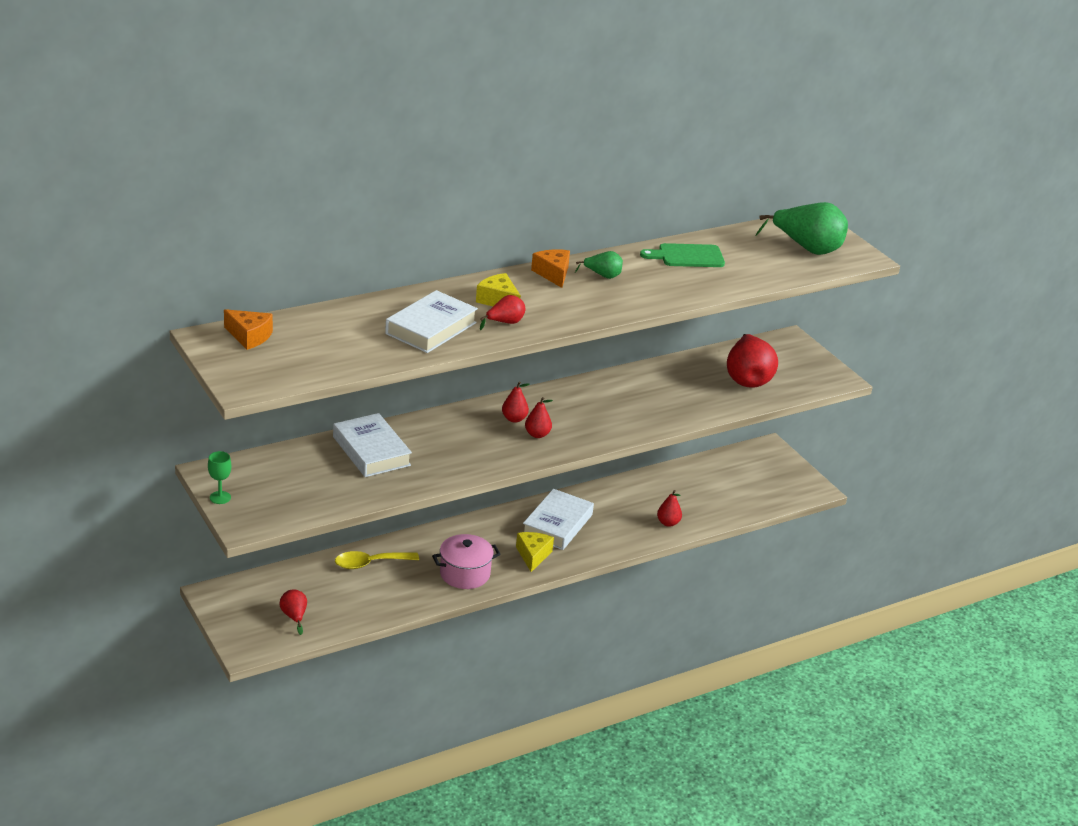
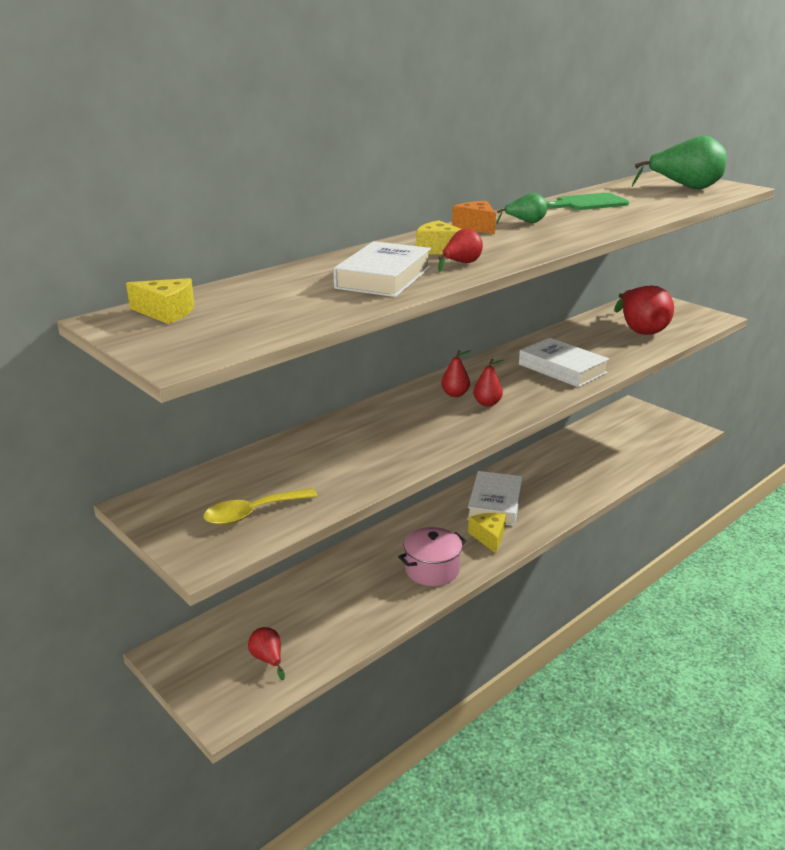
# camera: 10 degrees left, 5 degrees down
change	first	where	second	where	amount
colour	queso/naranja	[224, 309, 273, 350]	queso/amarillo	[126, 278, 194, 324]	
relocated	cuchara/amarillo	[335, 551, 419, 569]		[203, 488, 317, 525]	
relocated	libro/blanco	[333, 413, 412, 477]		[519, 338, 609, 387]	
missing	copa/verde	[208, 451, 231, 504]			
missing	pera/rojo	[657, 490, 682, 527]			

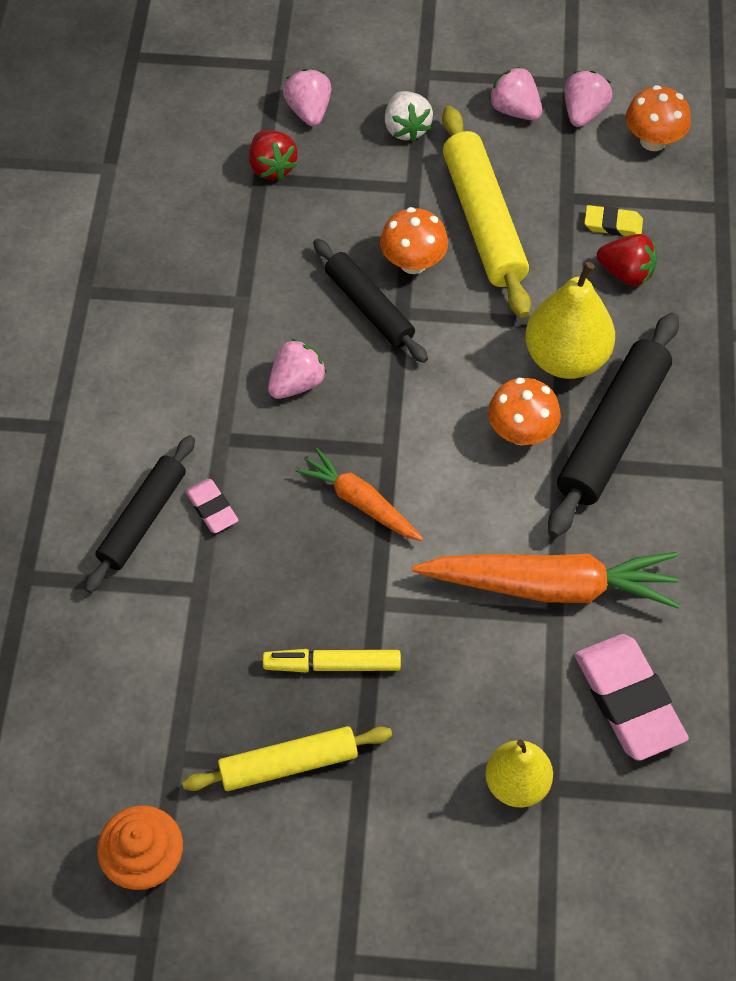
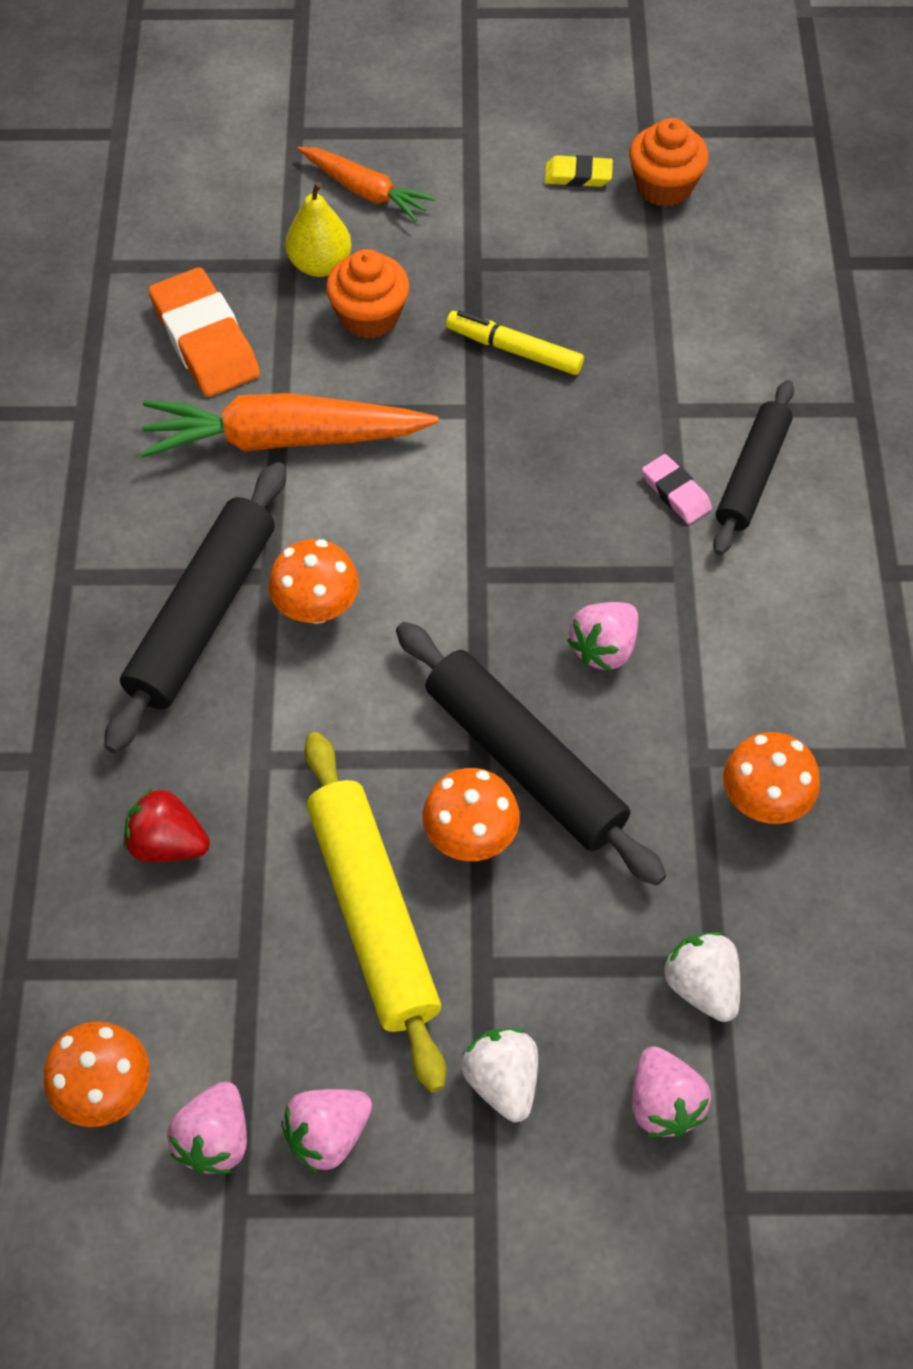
# camera: 175 degrees right, 0 degrees up
change	first	where	second	where	amount
colour	goma de borrar/rosa	[575, 634, 689, 761]	goma de borrar/naranja	[148, 267, 260, 397]	
spun	fresa/rosa	[489, 66, 542, 120]		[281, 1089, 372, 1173]	105 degrees clockwise
relocated	zanahoria/naranja	[296, 448, 424, 541]		[298, 147, 435, 222]	
appeared			magdalena/naranja	[326, 249, 409, 338]	
size	rodillo/negro	[313, 239, 428, 363]		[396, 622, 666, 886]	x1.52
spun	rotulador/amarillo	[263, 649, 401, 672]		[446, 310, 584, 375]	150 degrees counterclockwise
relocated	goma de borrar/amarillo	[584, 205, 643, 236]		[544, 155, 613, 187]	
colour	fresa/rojo	[249, 130, 298, 181]	fresa/blanco	[662, 932, 740, 1022]	
appeared			seta/naranja	[723, 732, 820, 824]	
missing	rodillo/amarillo	[182, 726, 392, 791]			
missing	pera/amarillo	[525, 262, 615, 379]			

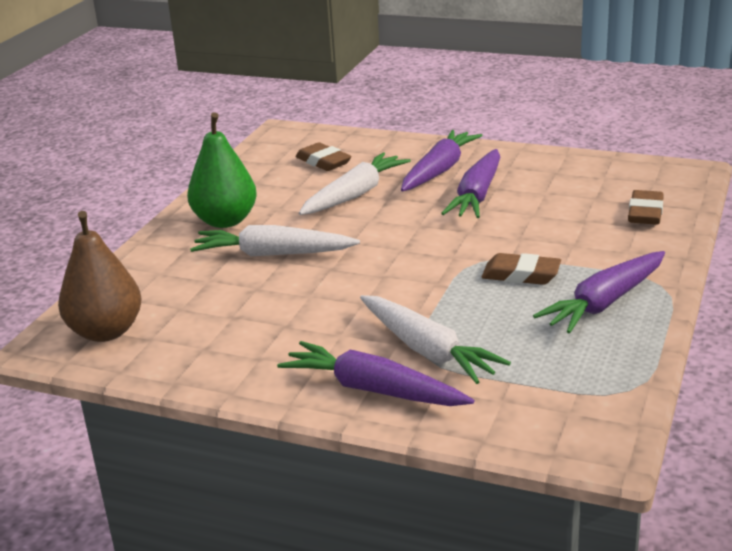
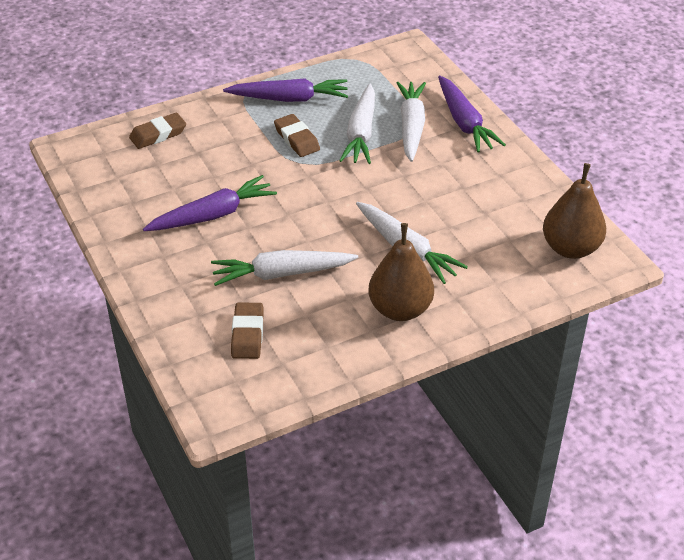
# camera: 140 degrees left, 15 degrees up
change	first	where	second	where	amount
appeared			zanahoria/blanco	[339, 84, 375, 164]	
colour	pera/verde	[187, 113, 257, 228]	pera/marrón	[369, 223, 434, 321]	
missing	zanahoria/morado	[401, 130, 483, 191]			

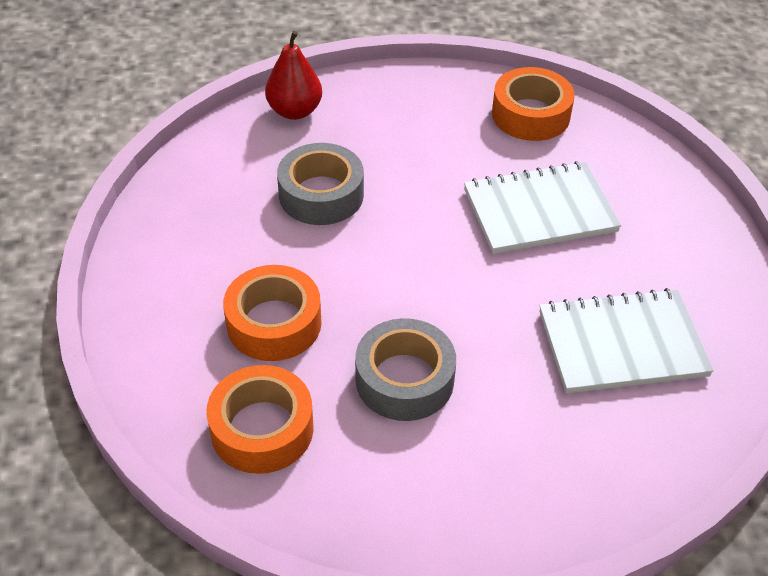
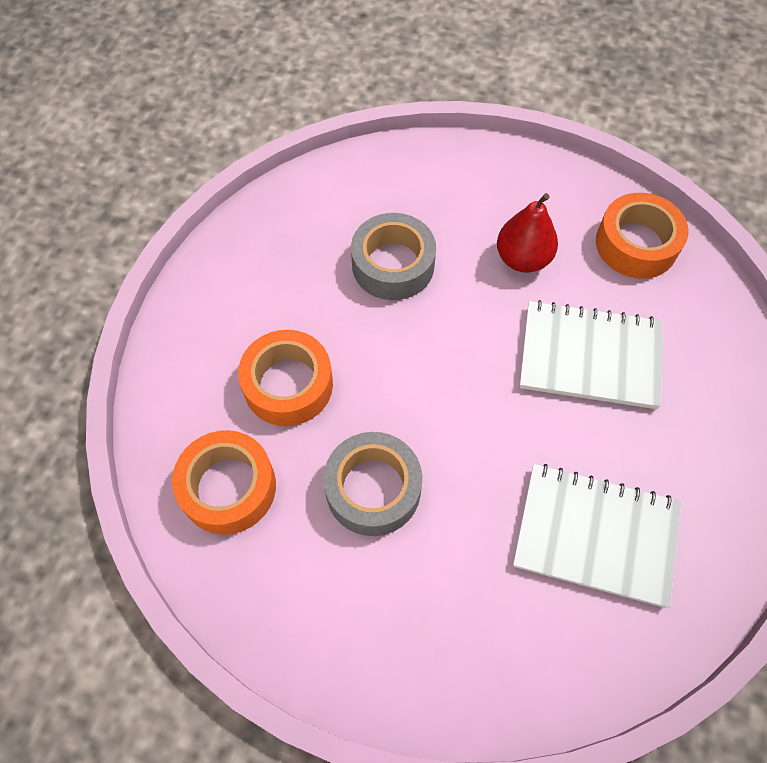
# camera: 25 degrees right, 15 degrees up
change	first	where	second	where	amount
relocated	pera/rojo	[265, 31, 322, 120]		[497, 193, 558, 273]	

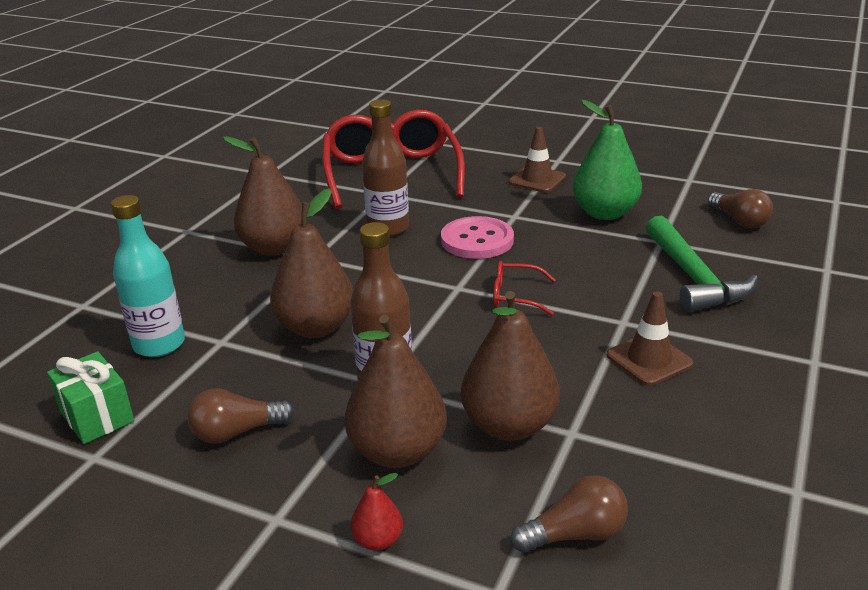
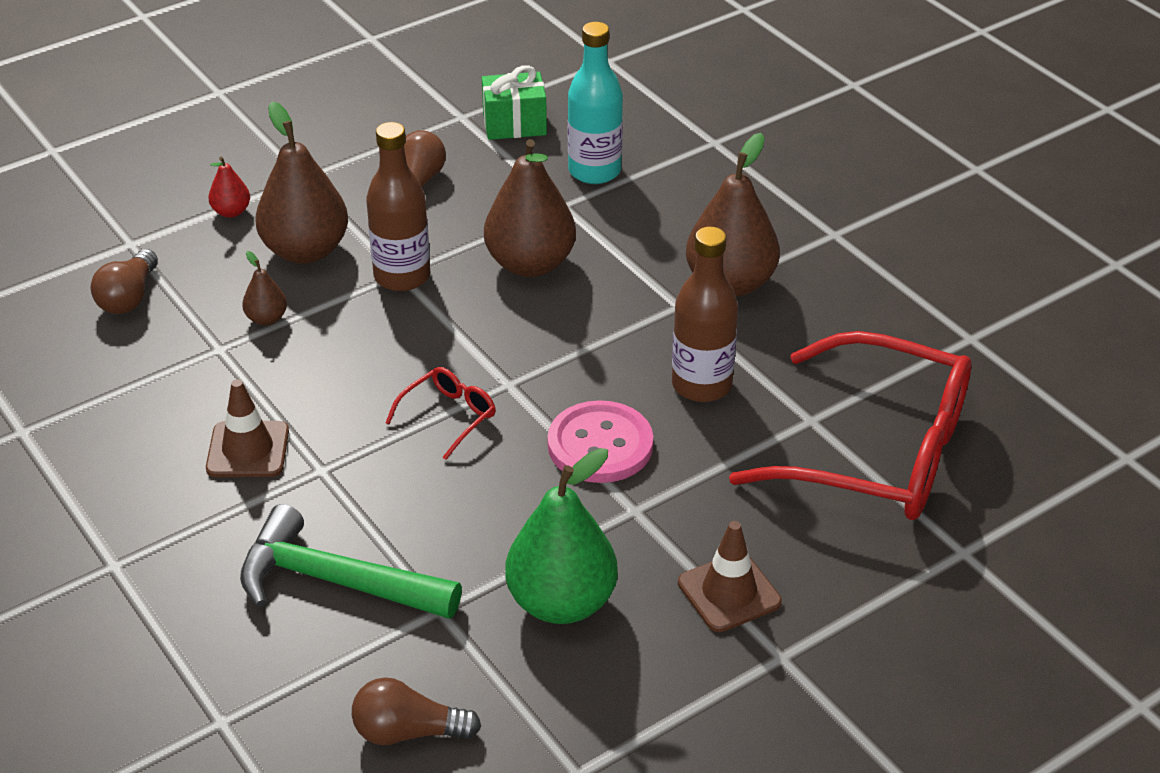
# camera: 120 degrees right, 10 degrees up
change	first	where	second	where	amount
size	pera/marrón	[461, 291, 560, 441]		[242, 251, 287, 325]	x0.46

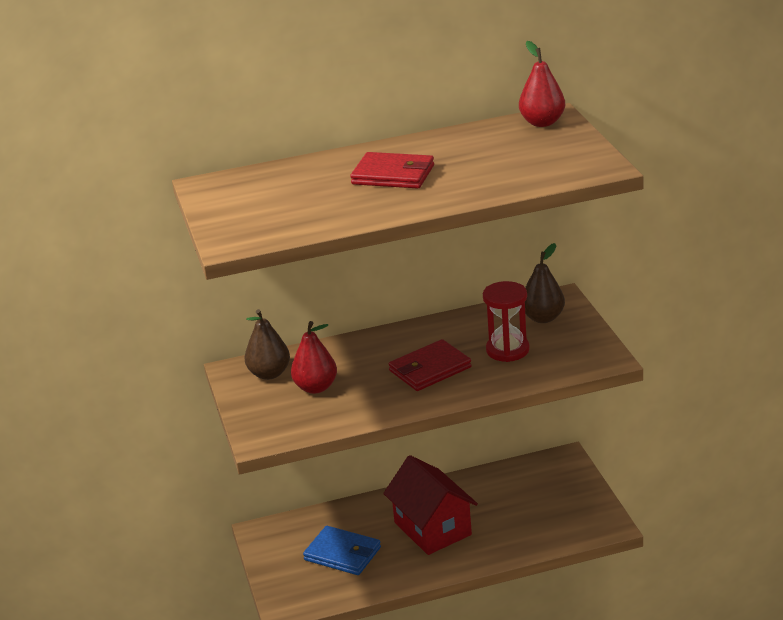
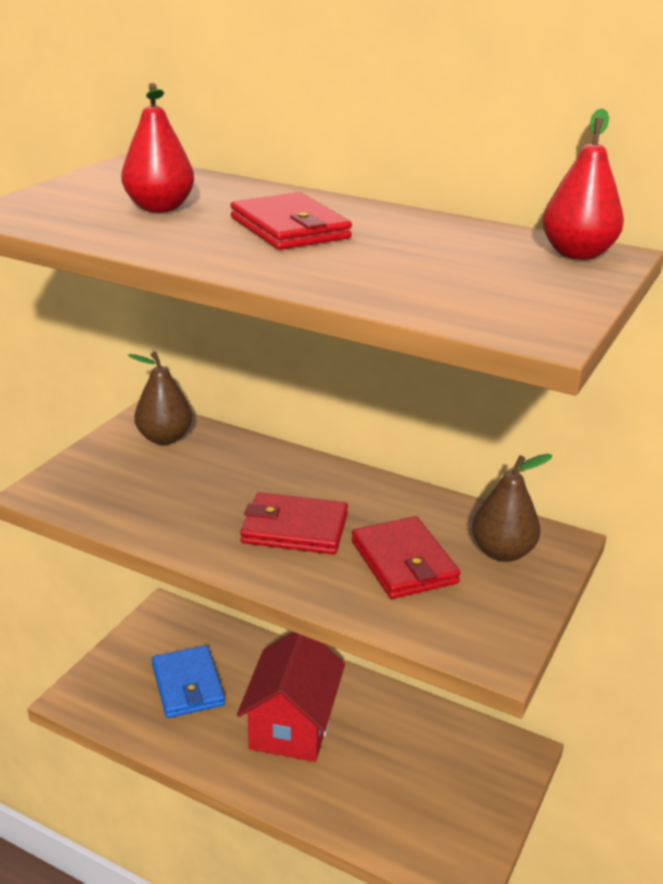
# camera: 40 degrees right, 0 degrees up
change	first	where	second	where	amount
relocated	pera/rojo	[291, 321, 337, 394]		[121, 83, 194, 213]	
exchanged	reloj de arena/rojo	[483, 281, 530, 362]	cartera/rojo	[352, 516, 461, 599]	

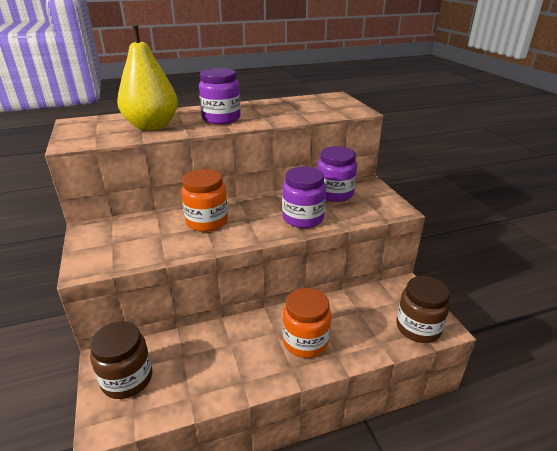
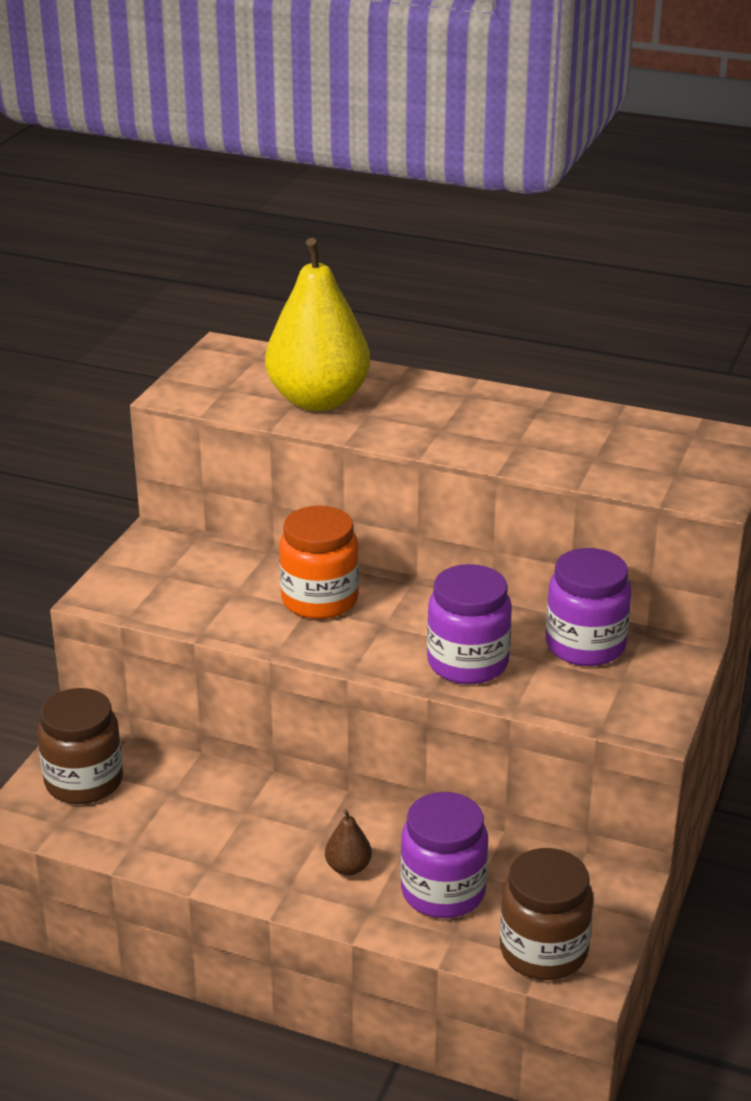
# camera: 40 degrees right, 0 degrees up
change	first	where	second	where	amount
exchanged	tarro/naranja	[283, 288, 331, 358]	pera/marrón	[325, 809, 372, 876]	
relocated	tarro/morado	[199, 68, 241, 124]		[400, 792, 488, 918]	

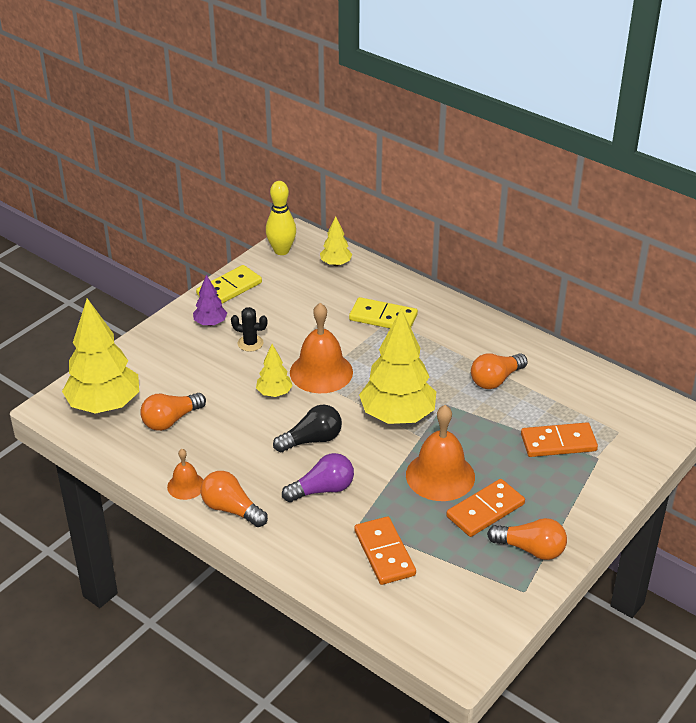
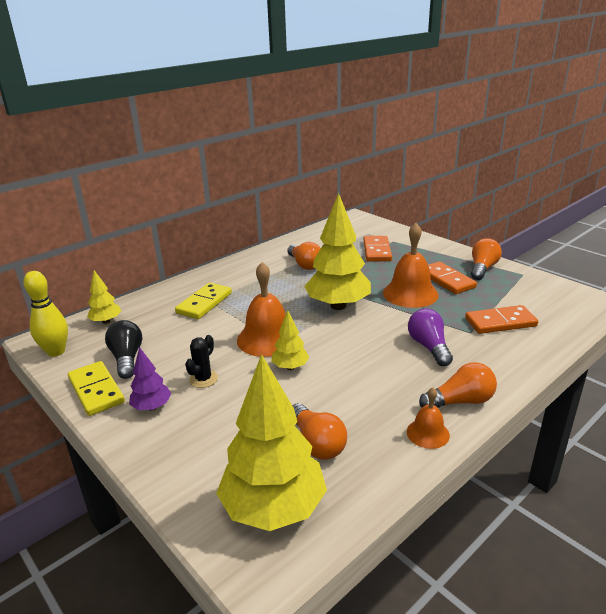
# camera: 80 degrees left, 10 degrees down
change	first	where	second	where	amount
relocated	bombilla/negro	[273, 404, 342, 452]		[105, 320, 142, 379]	
spun	bombilla/naranja	[201, 471, 268, 527]		[419, 362, 497, 408]	150 degrees counterclockwise

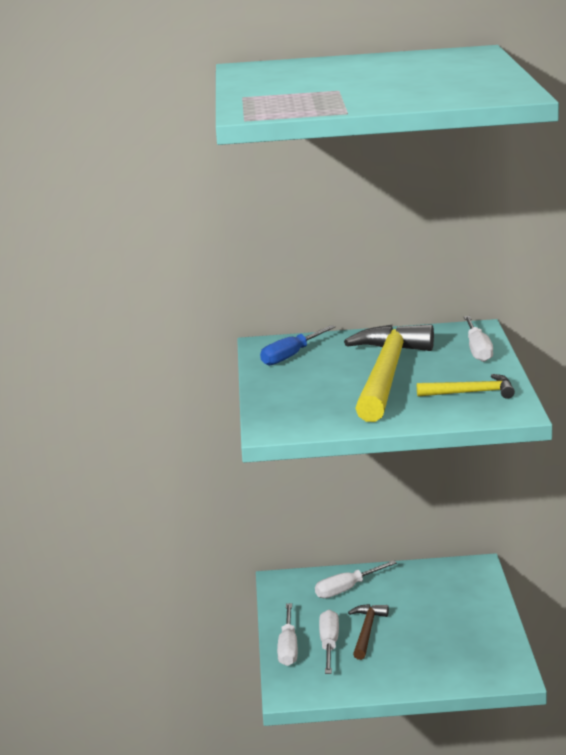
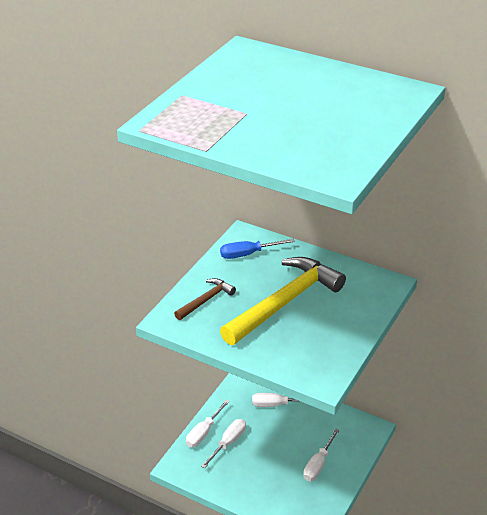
# camera: 30 degrees right, 15 degrees up
change	first	where	second	where	amount
relocated	martillo/marrón	[348, 604, 389, 660]		[174, 278, 236, 320]	
relocated	destornillador/blanco	[464, 316, 493, 362]		[303, 429, 340, 481]	
missing	martillo/amarillo	[417, 374, 515, 399]			

